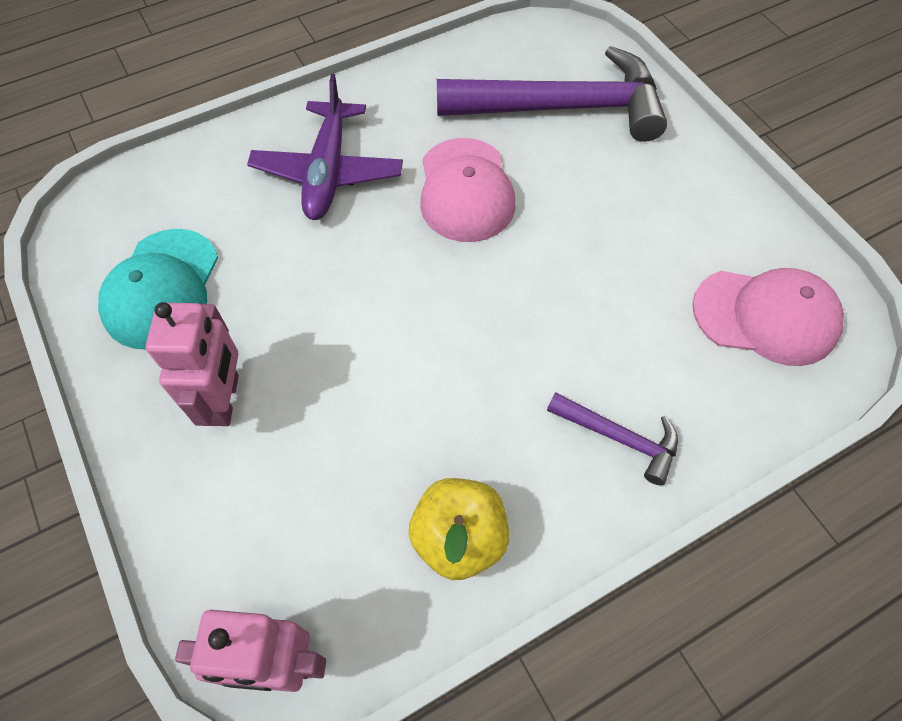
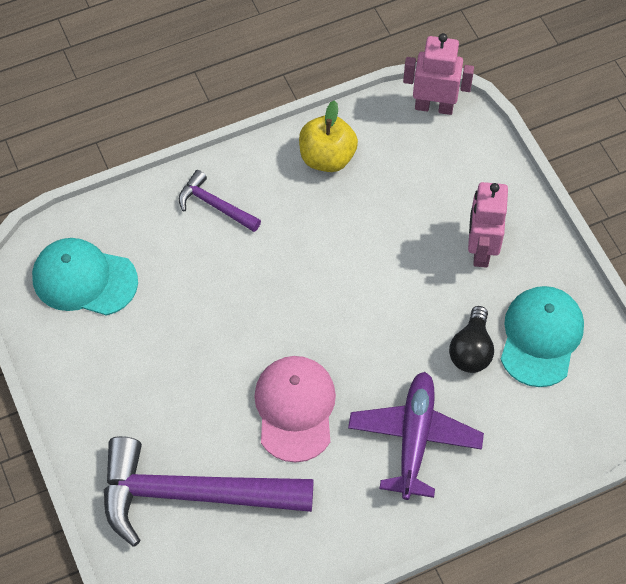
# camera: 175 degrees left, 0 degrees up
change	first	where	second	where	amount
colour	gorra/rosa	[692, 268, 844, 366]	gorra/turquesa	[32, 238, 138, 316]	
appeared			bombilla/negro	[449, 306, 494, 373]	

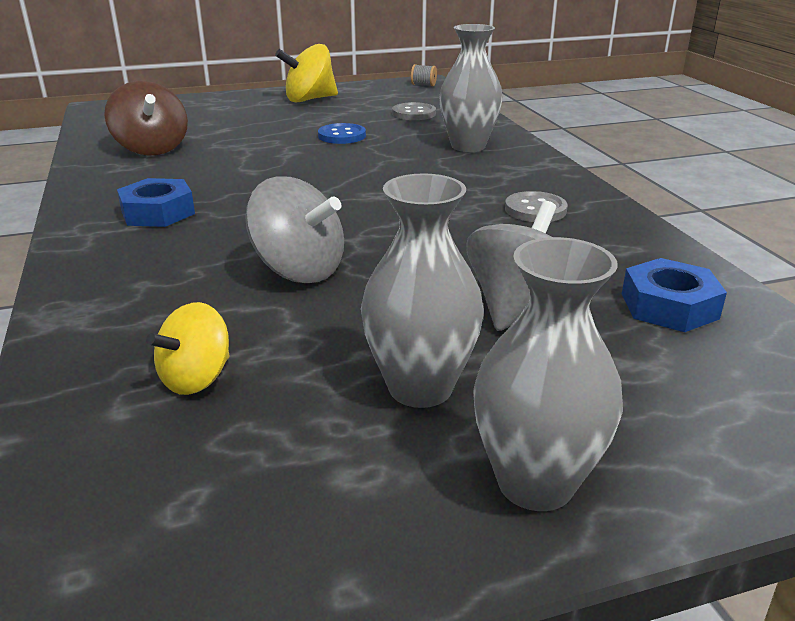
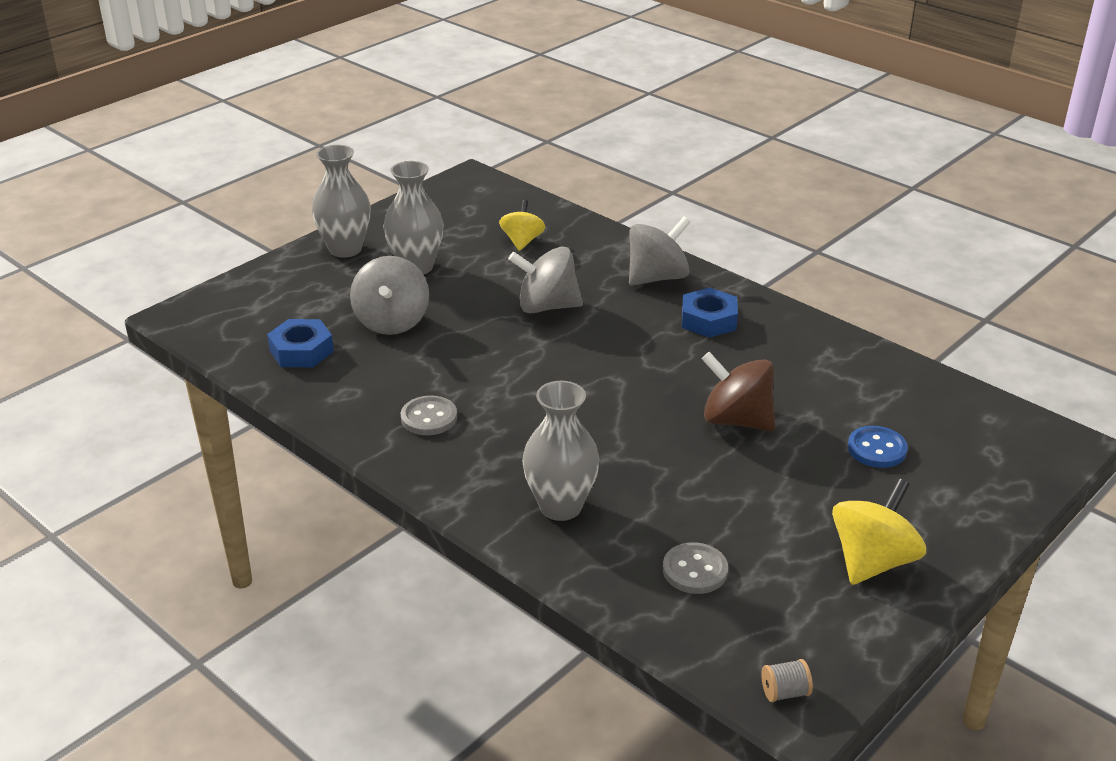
# camera: 150 degrees right, 5 degrees up
change	first	where	second	where	amount
appeared			peonza/gris	[629, 216, 691, 286]	
relocated	peonza/marrón	[104, 81, 188, 156]		[702, 352, 775, 431]	
relocated	botón/azul	[318, 123, 366, 144]		[848, 426, 908, 468]	

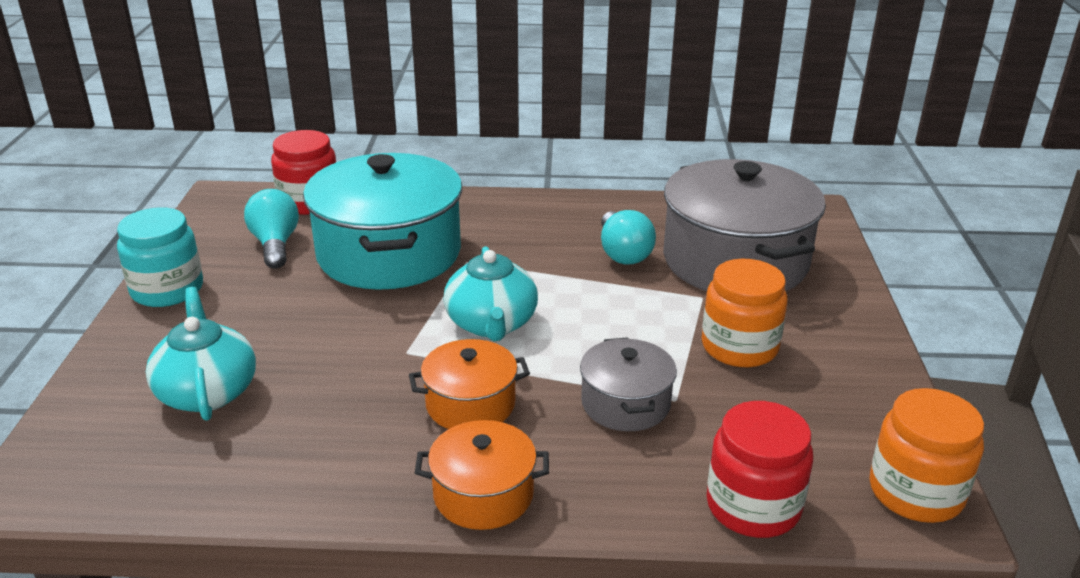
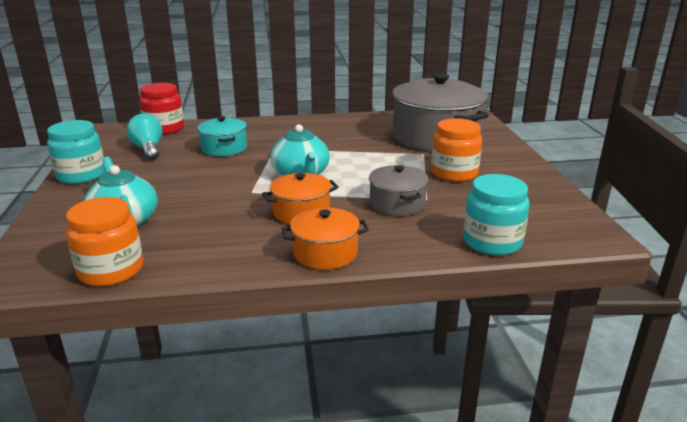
# camera: 10 degrees left, 5 degrees down
change	first	where	second	where	amount
relocated	tarro/naranja	[870, 388, 984, 523]		[66, 197, 143, 287]	
size	olla/turquesa	[303, 153, 462, 290]		[197, 116, 247, 156]	x0.50
colour	tarro/rojo	[706, 401, 813, 538]	tarro/turquesa	[463, 174, 530, 256]	
missing	bombilla/turquesa	[601, 210, 656, 264]			

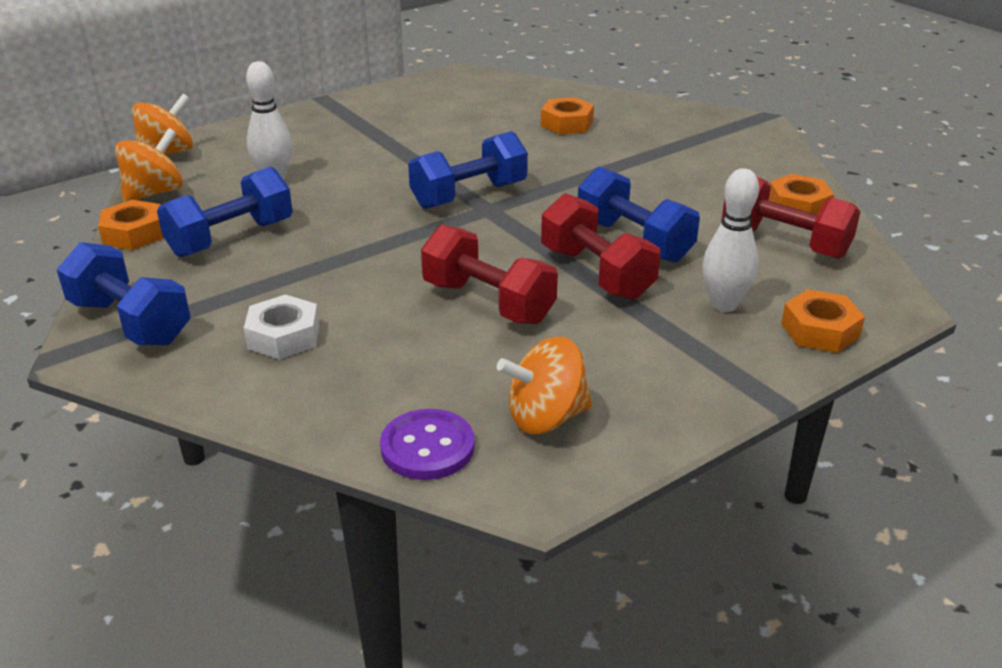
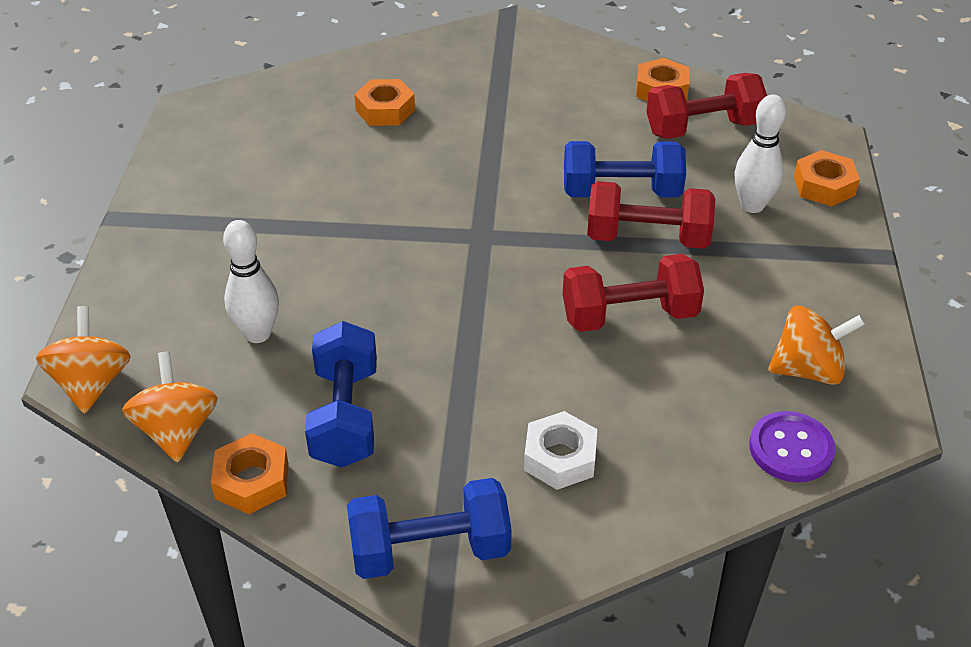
# camera: 50 degrees left, 10 degrees up
change	first	where	second	where	amount
spun	peonza/naranja	[497, 337, 592, 434]		[768, 306, 865, 385]	120 degrees counterclockwise
missing	mancuerna/azul	[408, 131, 528, 209]			

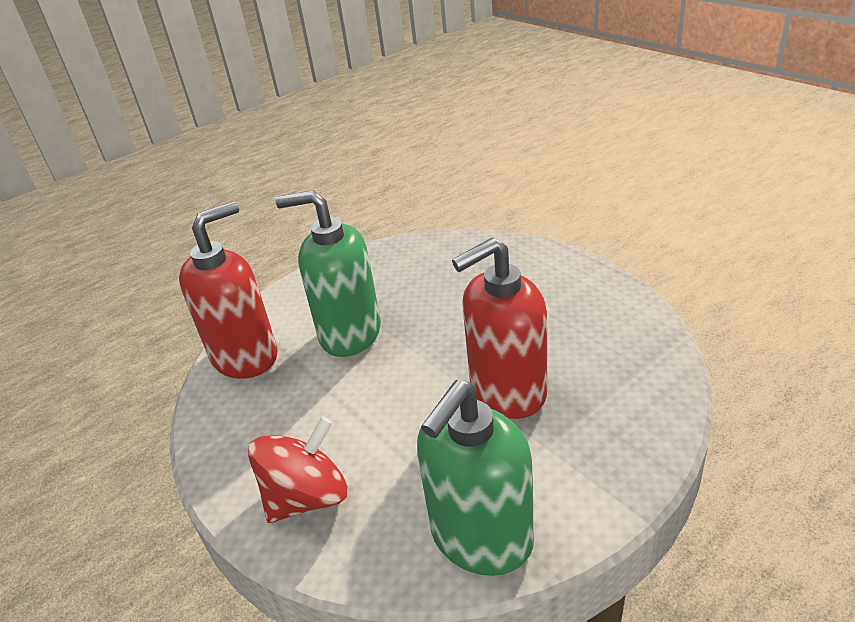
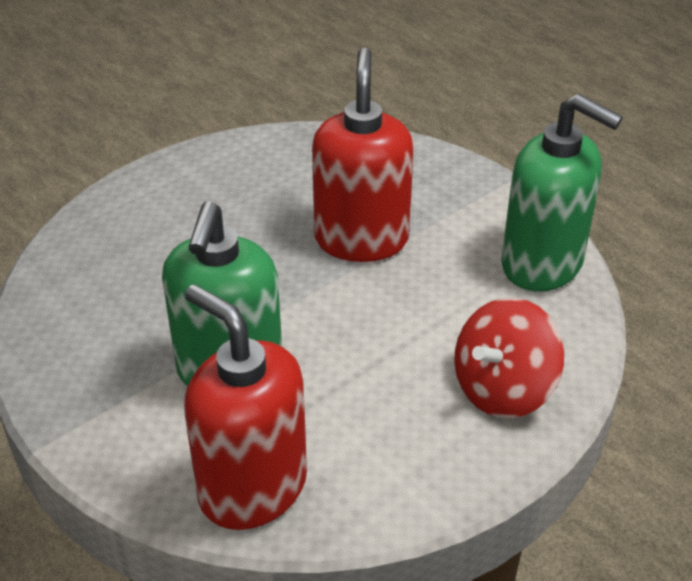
# camera: 95 degrees left, 5 degrees up
change	first	where	second	where	amount
spun	dispensador de jabón/rojo	[452, 238, 547, 419]		[312, 48, 414, 262]	150 degrees counterclockwise
spun	peonza/rojo	[248, 417, 348, 523]		[454, 298, 564, 418]	90 degrees counterclockwise

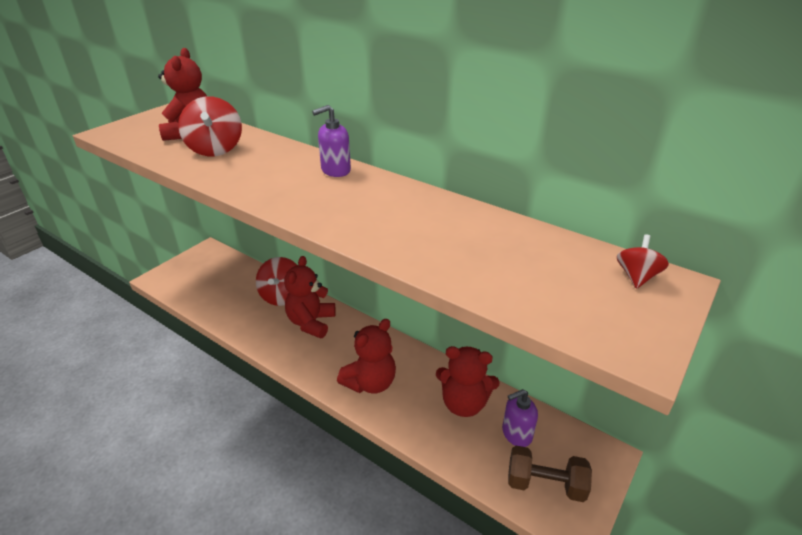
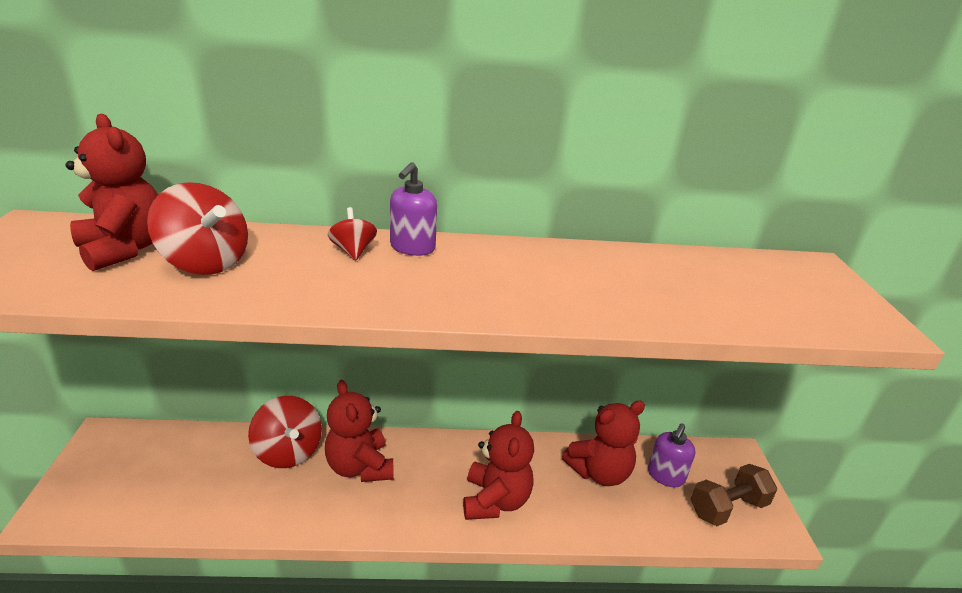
# camera: 40 degrees left, 5 degrees down
change	first	where	second	where	amount
relocated	peonza/rojo	[617, 234, 669, 289]		[328, 207, 377, 261]	

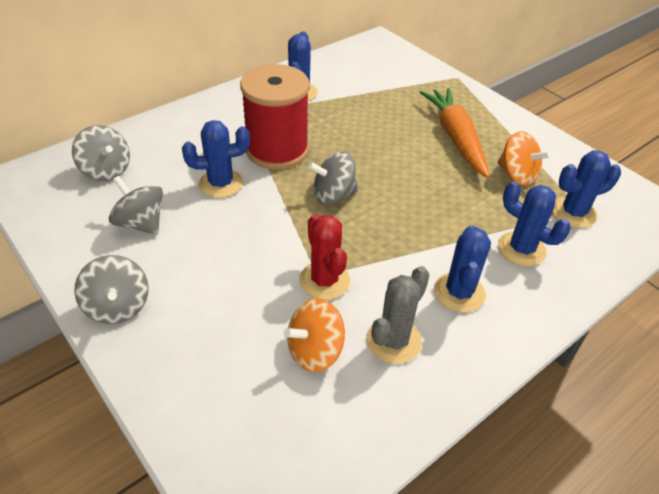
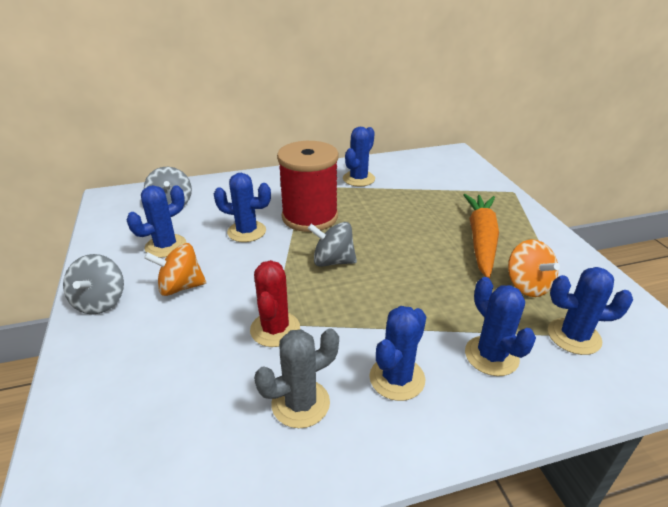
# camera: 25 degrees right, 10 degrees down
change	first	where	second	where	amount
exchanged	peonza/gris	[109, 176, 163, 235]	cactus/azul	[127, 185, 186, 258]	
relocated	peonza/naranja	[284, 298, 345, 372]		[144, 243, 206, 296]	

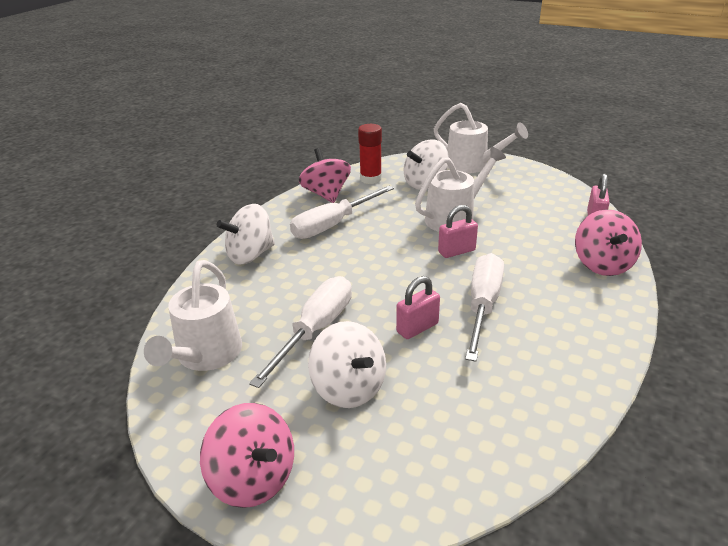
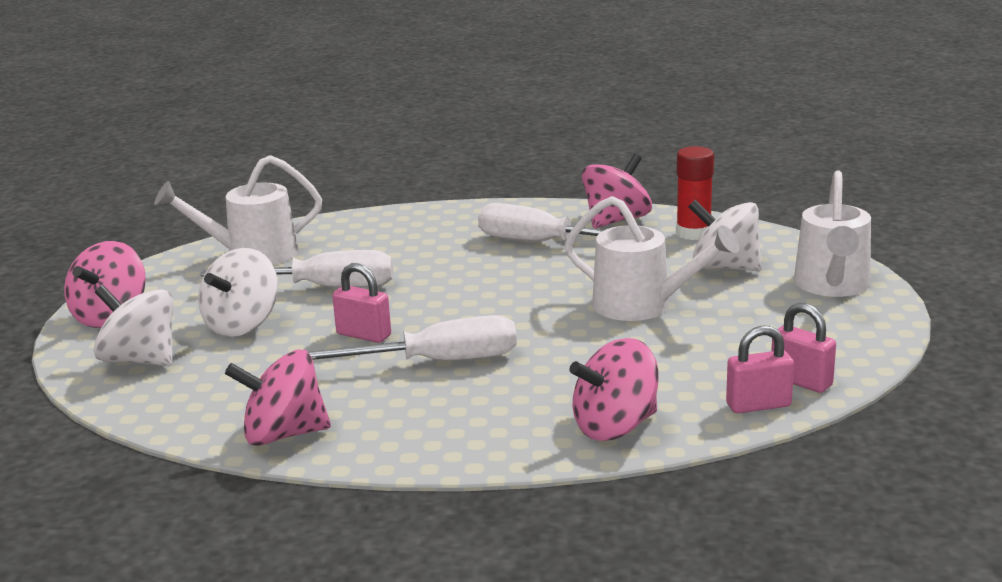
# camera: 65 degrees right, 10 degrees down
change	first	where	second	where	amount
relocated	peonza/blanco	[217, 204, 275, 265]		[94, 285, 173, 366]	
appeared			peonza/rosa	[225, 350, 331, 446]	
relocated	candado/rosa	[438, 205, 478, 258]		[771, 303, 836, 393]	

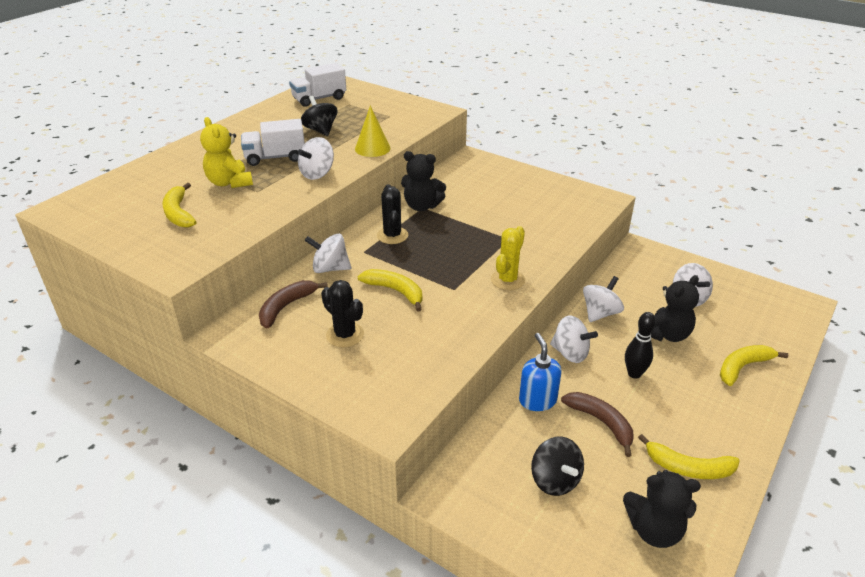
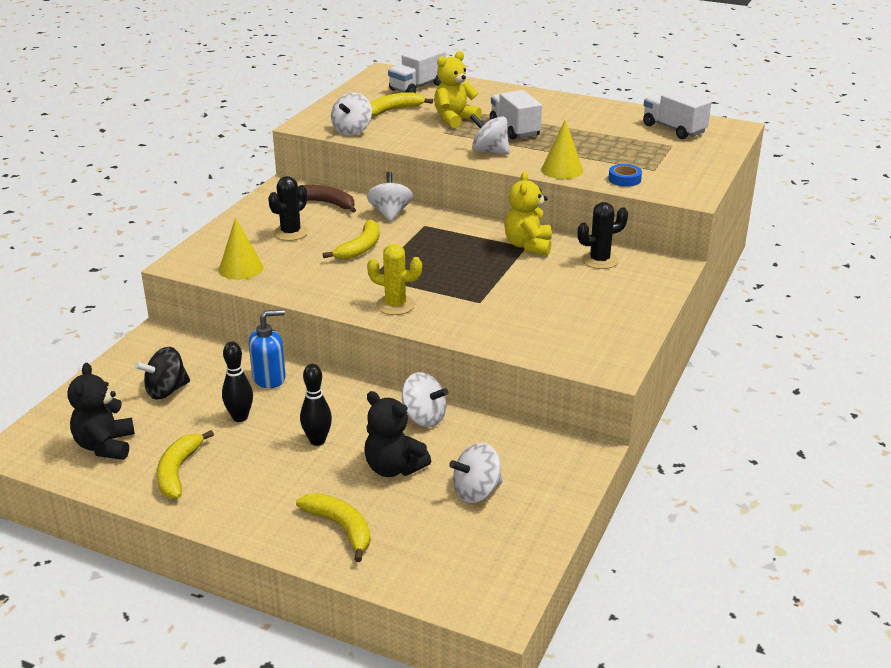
# camera: 80 degrees right, 5 degrees down
change	first	where	second	where	amount
appeared			cono/amarillo	[219, 218, 264, 280]	
exchanged	plátano/marrón	[561, 392, 634, 457]	bolo/negro	[222, 342, 253, 422]	
relocated	peonza/blanco	[550, 315, 598, 363]		[331, 92, 372, 135]	
appeared			camión/blanco	[388, 46, 446, 93]	
colour	osito/negro	[401, 151, 446, 211]	osito/amarillo	[504, 172, 552, 255]	
relocated	cactus/negro	[377, 184, 408, 244]		[578, 202, 628, 269]	
appeared			cinta adhesiva/azul	[608, 164, 642, 187]	
missing	peonza/negro	[301, 96, 337, 136]			

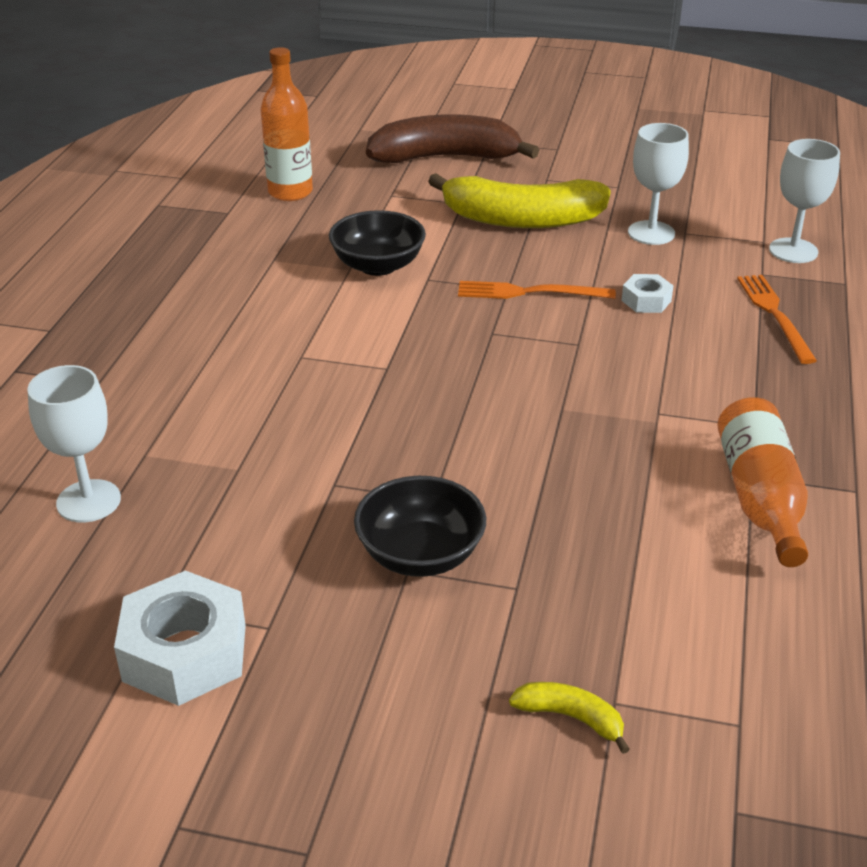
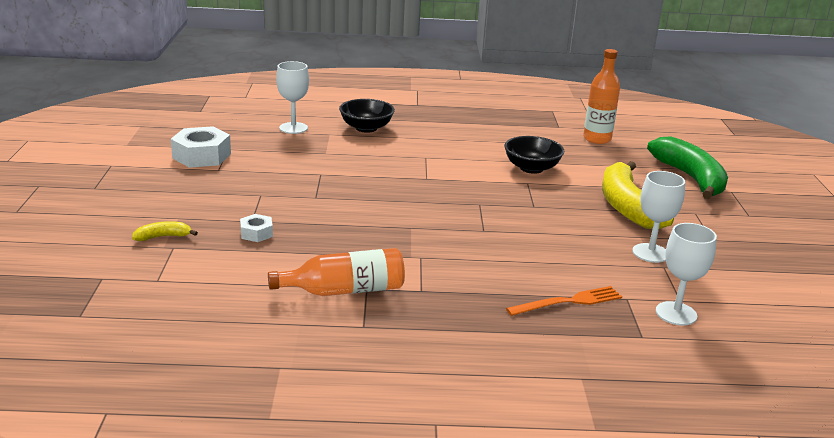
# camera: 75 degrees right, 10 degrees down
change	first	where	second	where	amount
spun	plátano/amarillo	[509, 682, 630, 754]		[132, 221, 198, 241]	120 degrees counterclockwise
relocated	tuerca/blanco	[622, 274, 673, 313]		[240, 214, 273, 242]	
relocated	cuenco/negro	[354, 476, 486, 577]		[339, 99, 395, 133]	
colour	plátano/marrón	[366, 114, 539, 163]	plátano/verde	[647, 136, 728, 199]	
missing	tenedor/naranja	[458, 281, 616, 299]			

